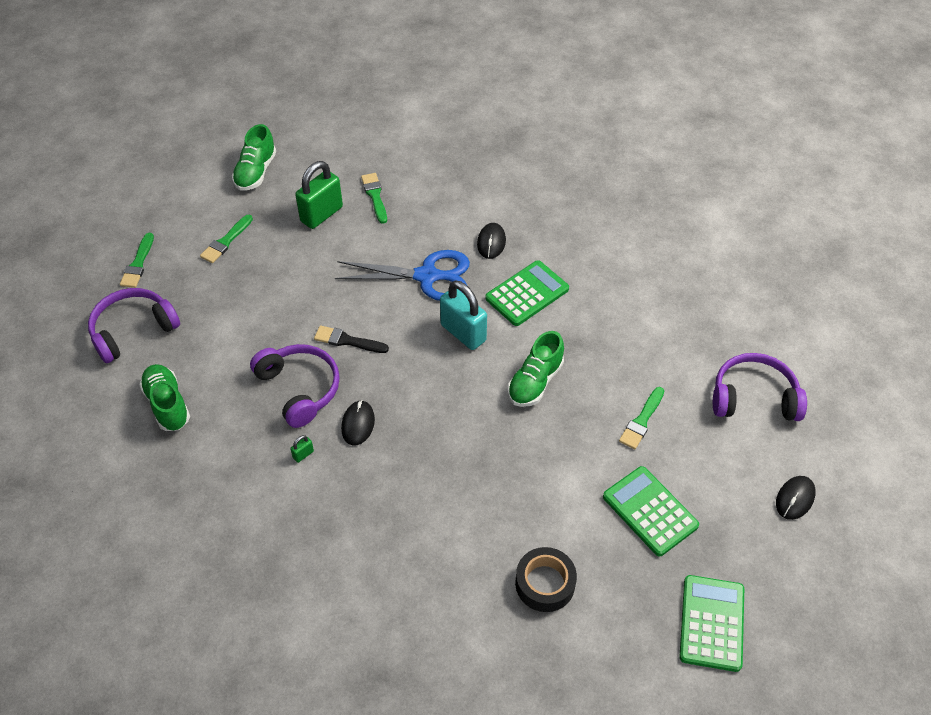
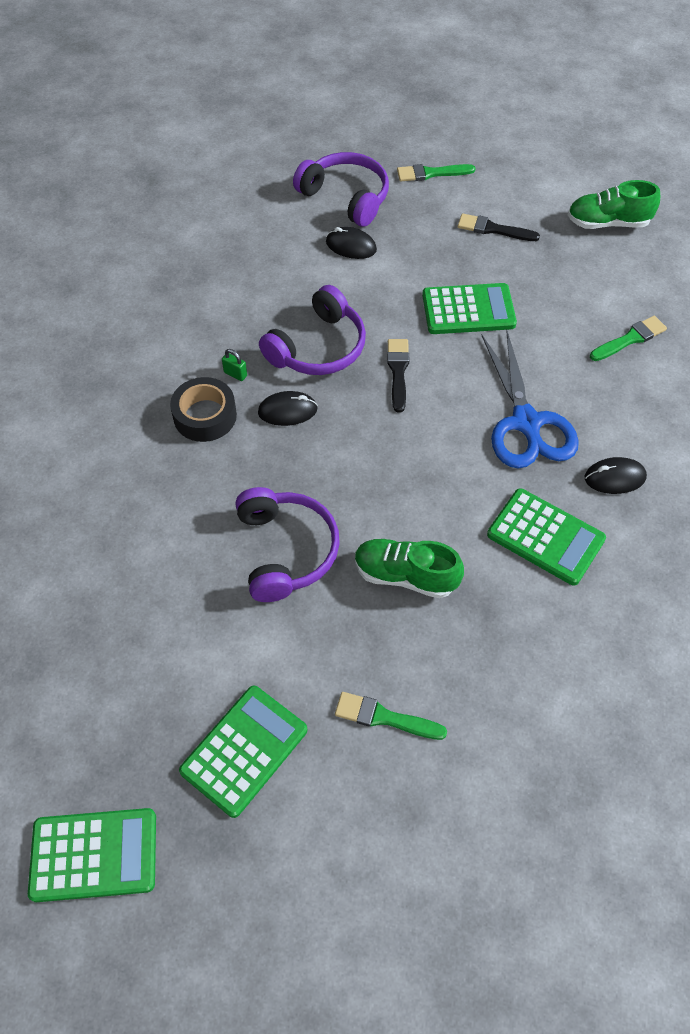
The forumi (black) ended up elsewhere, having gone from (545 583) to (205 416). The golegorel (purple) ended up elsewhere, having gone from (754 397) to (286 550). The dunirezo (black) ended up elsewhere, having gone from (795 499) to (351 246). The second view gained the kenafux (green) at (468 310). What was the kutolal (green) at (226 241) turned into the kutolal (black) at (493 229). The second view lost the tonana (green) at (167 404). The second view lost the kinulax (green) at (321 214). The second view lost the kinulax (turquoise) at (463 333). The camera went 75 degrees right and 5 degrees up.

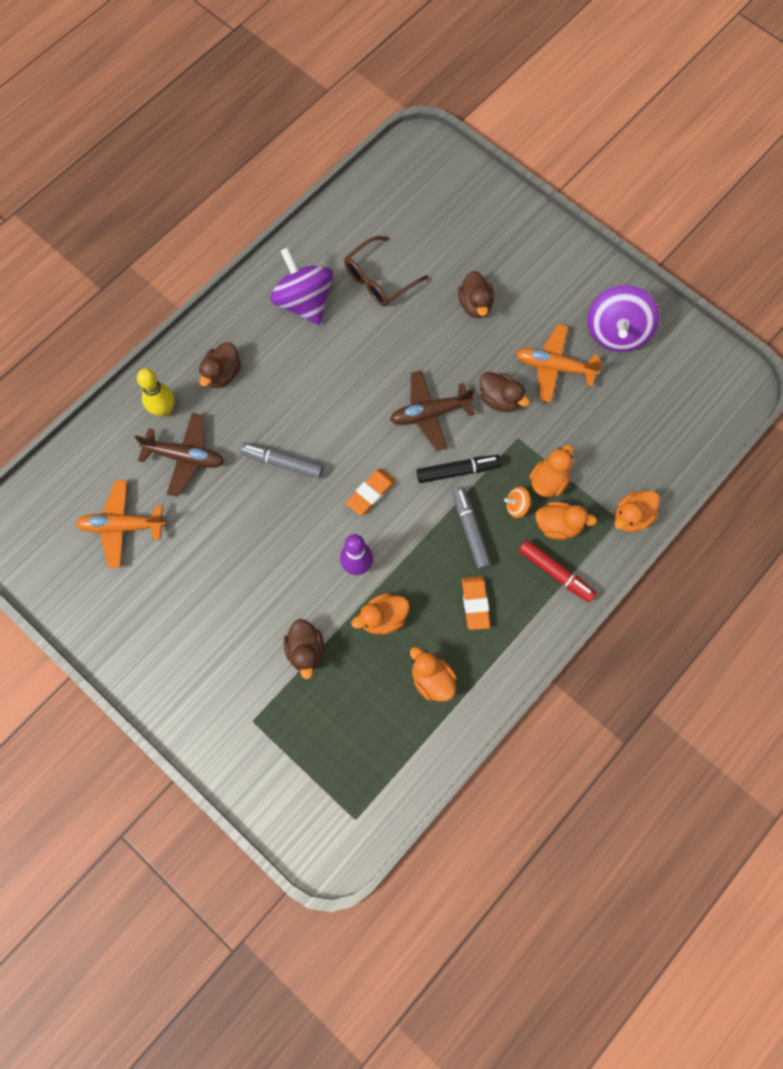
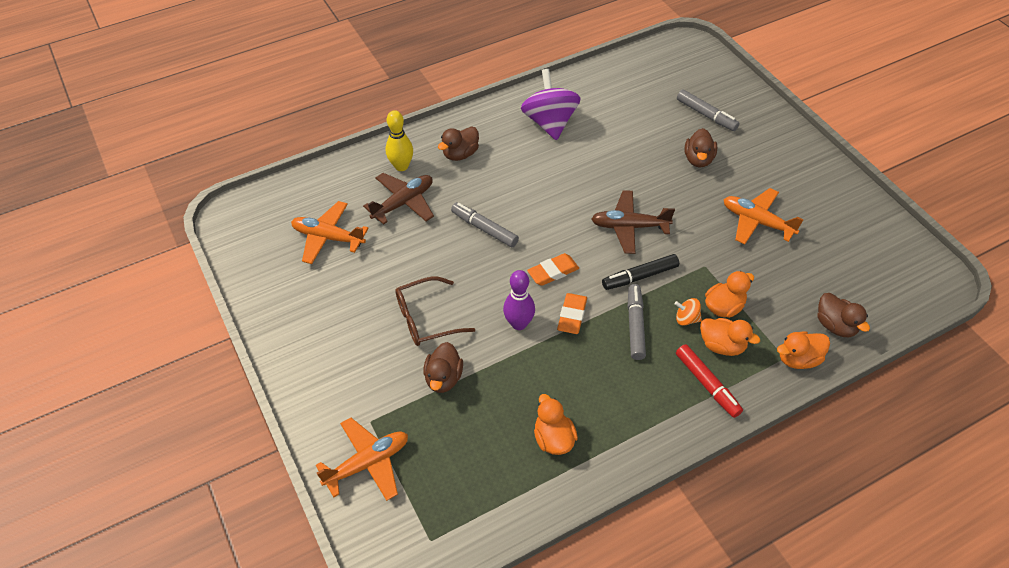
The second view gained the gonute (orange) at (367 463). The gonute (brown) at (185 457) ended up facing another way, 75 degrees counterclockwise from before. The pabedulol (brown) ended up elsewhere, having gone from (380 279) to (427 318). The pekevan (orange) ended up elsewhere, having gone from (475 603) to (572 316). The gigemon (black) at (458 471) ended up facing another way, 150 degrees clockwise from before. The second view gained the gigemon (grey) at (706 115). The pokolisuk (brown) ended up elsewhere, having gone from (500 399) to (835 325). The second view lost the pokolisuk (orange) at (383 618). The second view lost the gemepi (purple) at (616 332). The camera went 20 degrees right and 20 degrees down.

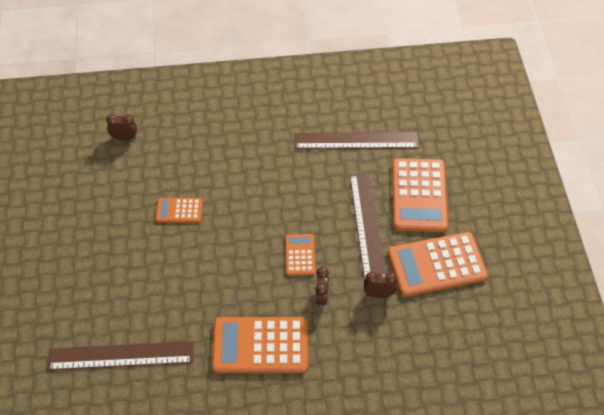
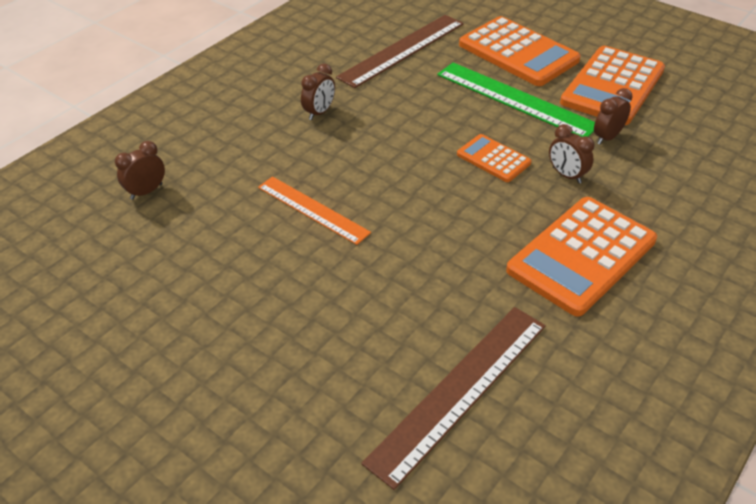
Where the kenafux (orange) stood at (179 211), the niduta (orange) came to stand at (313 209). The second view gained the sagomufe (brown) at (319 112). What was the niduta (brown) at (367 227) turned into the niduta (green) at (515 99). The camera went 45 degrees left and 10 degrees down.

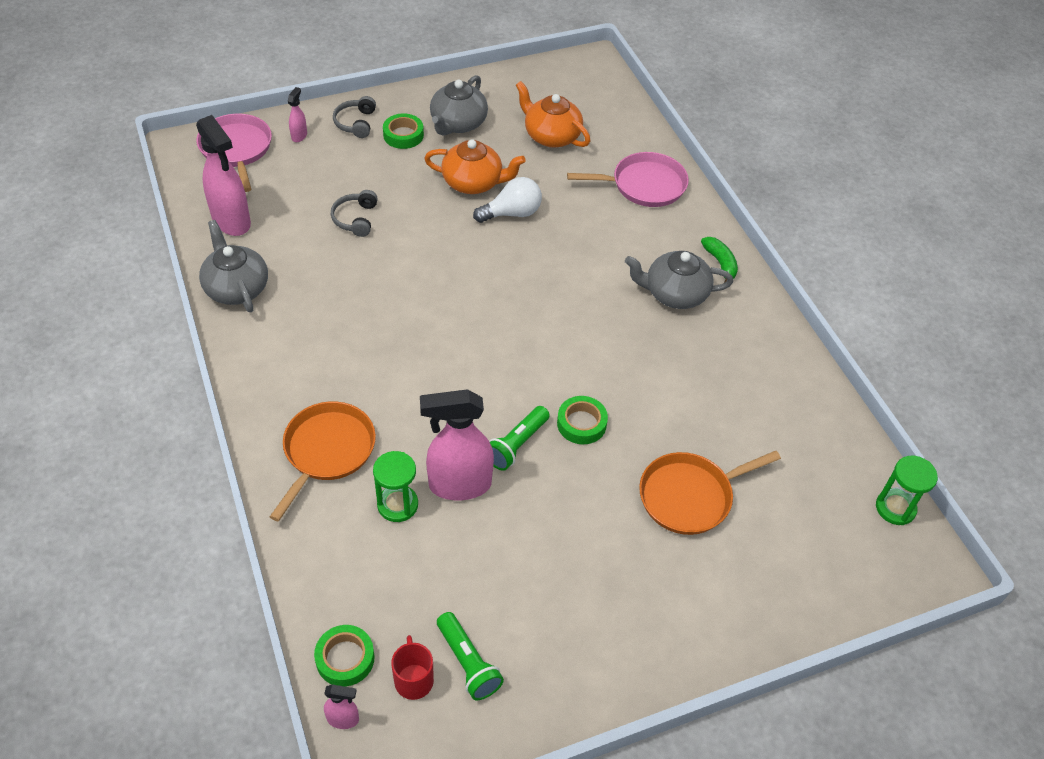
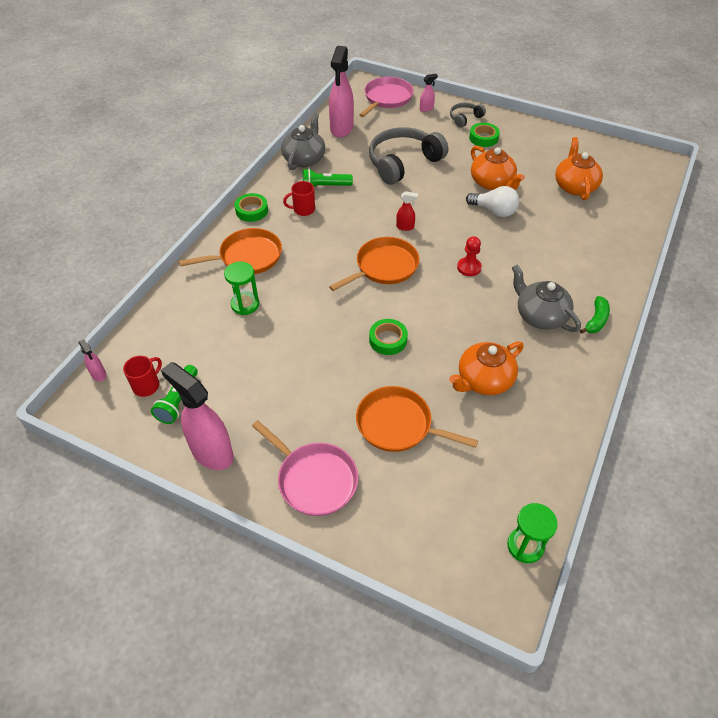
The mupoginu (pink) ended up elsewhere, having gone from (459 485) to (211 452). The forumi (green) ended up elsewhere, having gone from (345 658) to (252 211). The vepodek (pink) ended up elsewhere, having gone from (644 185) to (314 479). The second view gained the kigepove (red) at (303 209). The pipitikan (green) ended up elsewhere, having gone from (516 445) to (325 186). The second view gained the vepodek (orange) at (384 267). The size of the golegorel (grey) at (355 219) changed by a factor of 2.05. The second view gained the mupoginu (red) at (405 227). The second view gained the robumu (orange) at (484 380). The second view gained the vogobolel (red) at (469 267). The second view lost the robumu (grey) at (458 123). The camera went 50 degrees right and 0 degrees up.

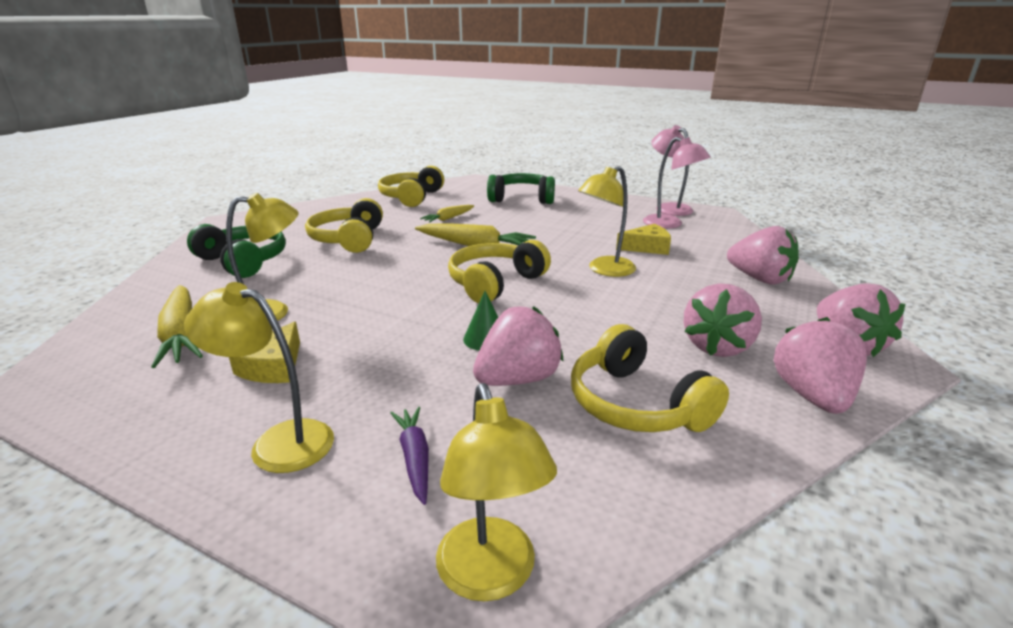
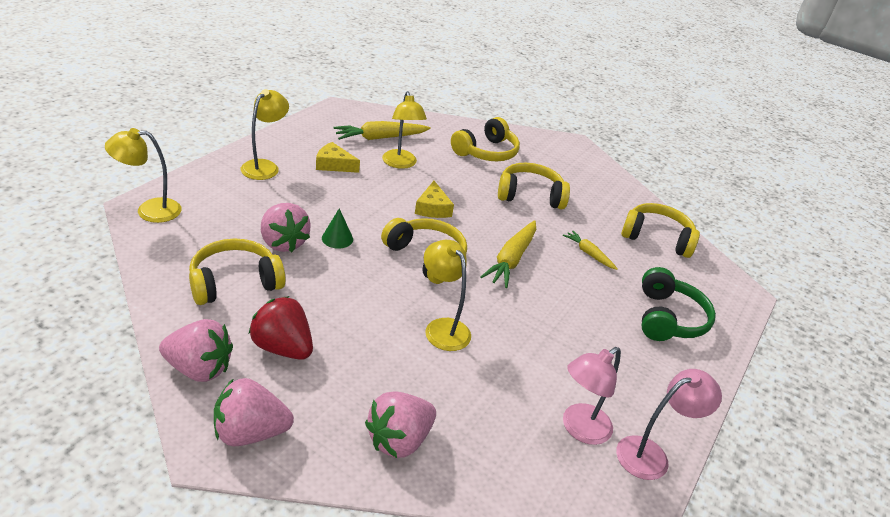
What was the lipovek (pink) at (717 346) turned into the lipovek (red) at (282 347). The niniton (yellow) ended up elsewhere, having gone from (647 247) to (432 208). What was the golegorel (green) at (243 261) turned into the golegorel (yellow) at (486 152). The second view lost the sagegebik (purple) at (415 458). The camera went 90 degrees right and 10 degrees up.

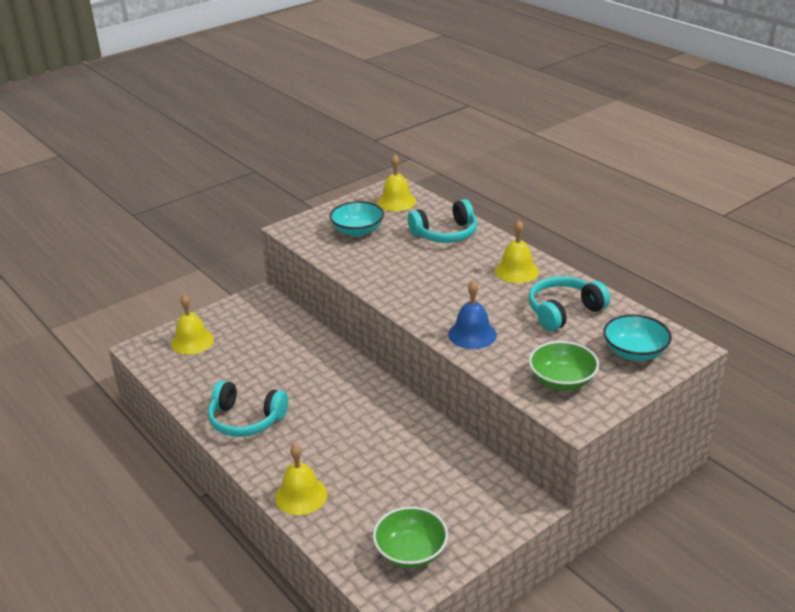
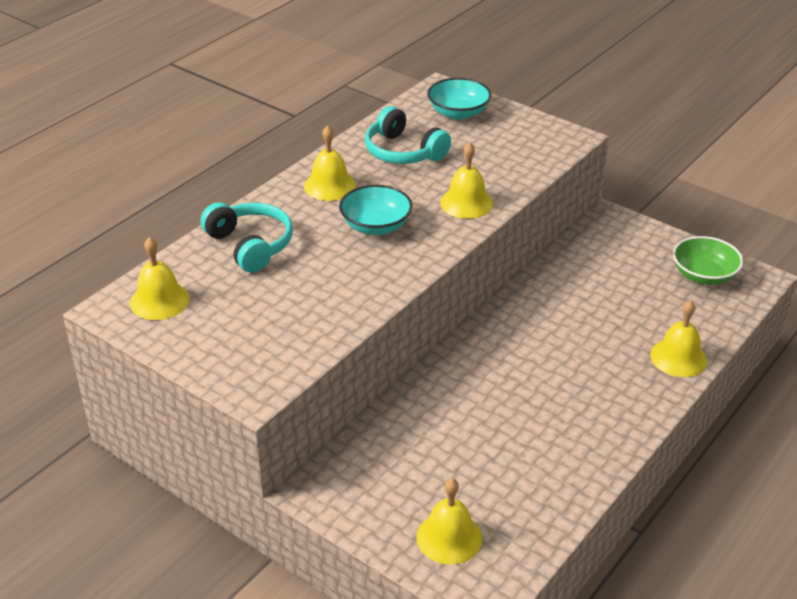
The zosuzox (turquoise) ended up elsewhere, having gone from (357 231) to (376 226). What was the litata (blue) at (472 334) turned into the litata (yellow) at (466 203). The second view lost the golegorel (turquoise) at (246 420). The second view lost the zosuzox (green) at (562 380). The camera went 105 degrees left and 5 degrees up.

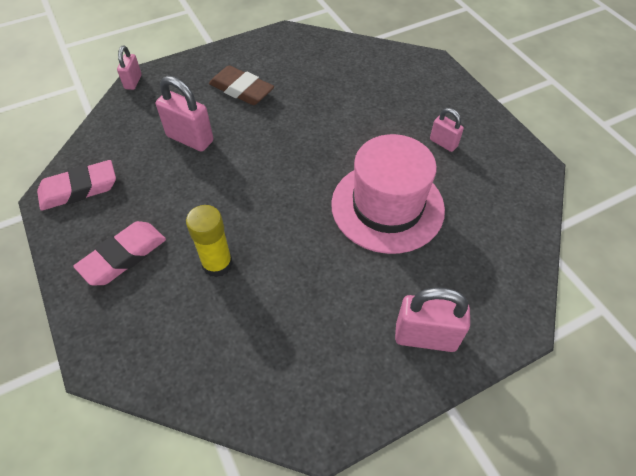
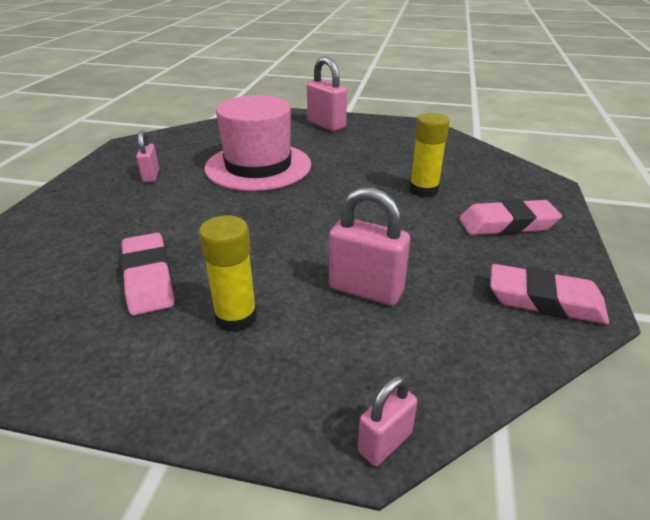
The second view gained the pekevan (pink) at (148 278). Where the pekevan (brown) stood at (241 90), the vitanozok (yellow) came to stand at (236 317). The kinulax (pink) at (190 139) ended up facing another way, 45 degrees counterclockwise from before. The camera went 140 degrees left and 20 degrees down.

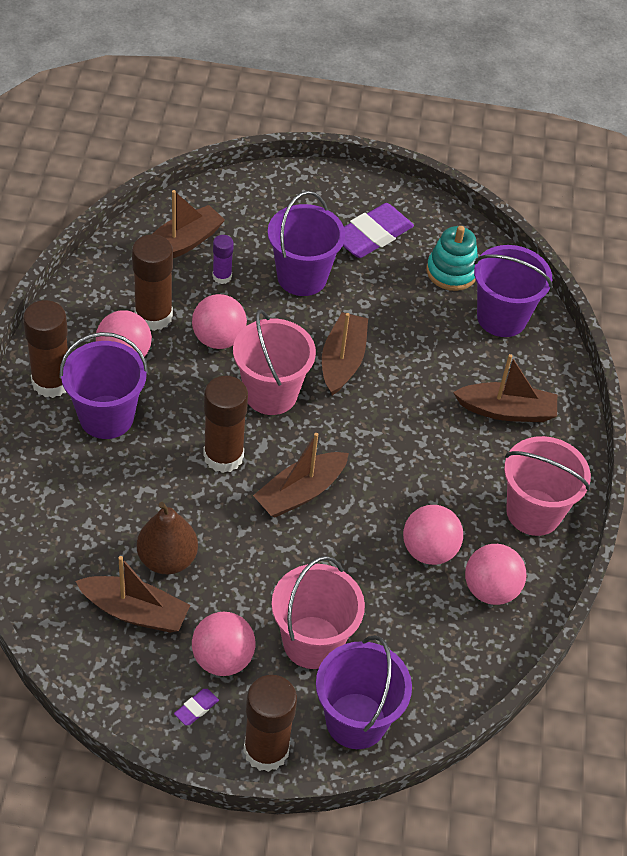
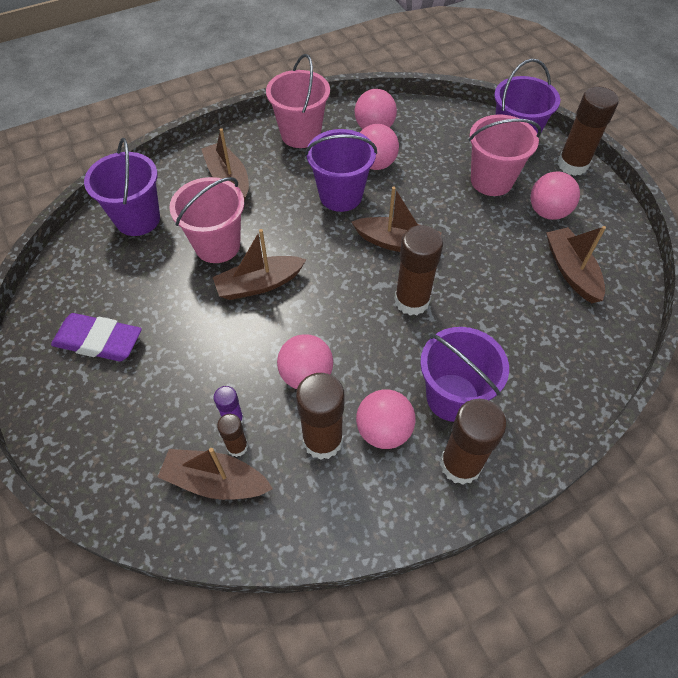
The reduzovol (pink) ended up elsewhere, having gone from (270 393) to (217 245). The second view gained the vitanozok (brown) at (237 446). The reduzovol (purple) ended up elsewhere, having gone from (302 277) to (340 196). The second view lost the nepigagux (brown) at (167 559). The second view lost the pekevan (purple) at (196 708). The second view lost the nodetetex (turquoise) at (451 272). The camera went 120 degrees left and 5 degrees up.

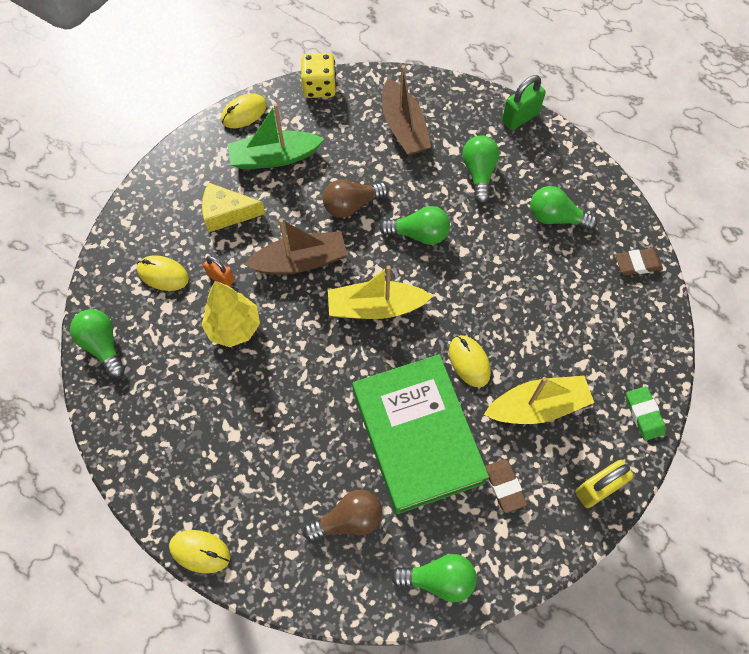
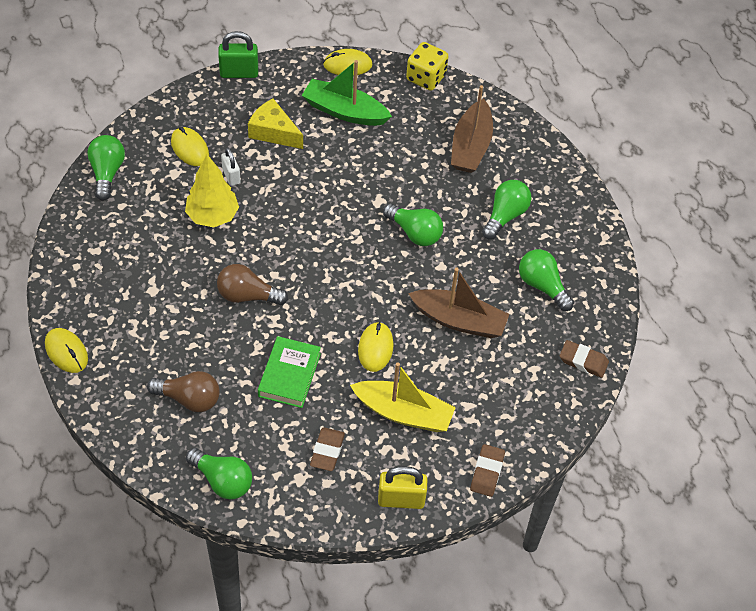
The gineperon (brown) ended up elsewhere, having gone from (351 205) to (247 295). The kinulax (green) ended up elsewhere, having gone from (520 117) to (239 72). What was the kinulax (orange) at (221 278) turned into the kinulax (white) at (231 176). The size of the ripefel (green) at (417 436) changed by a factor of 0.52. The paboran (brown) ended up elsewhere, having gone from (300 261) to (459 320). What was the pekevan (green) at (644 414) turned into the pekevan (brown) at (487 472). The second view lost the paboran (yellow) at (375 307). The camera went 30 degrees right and 10 degrees down.

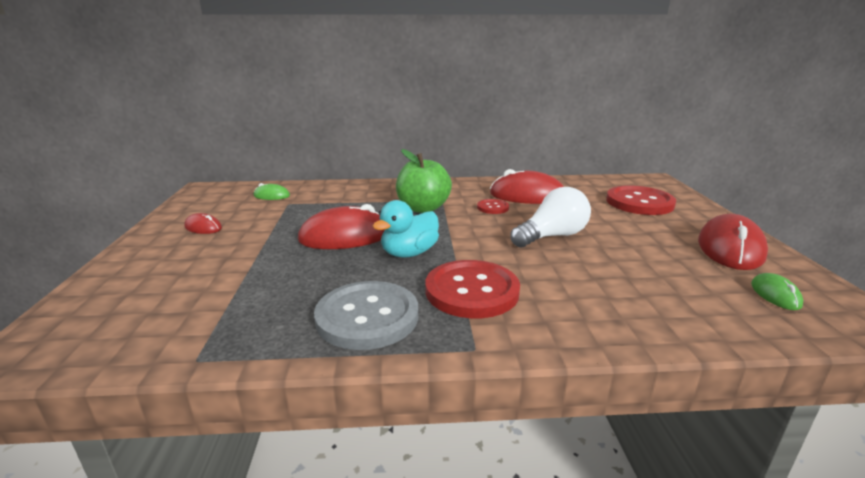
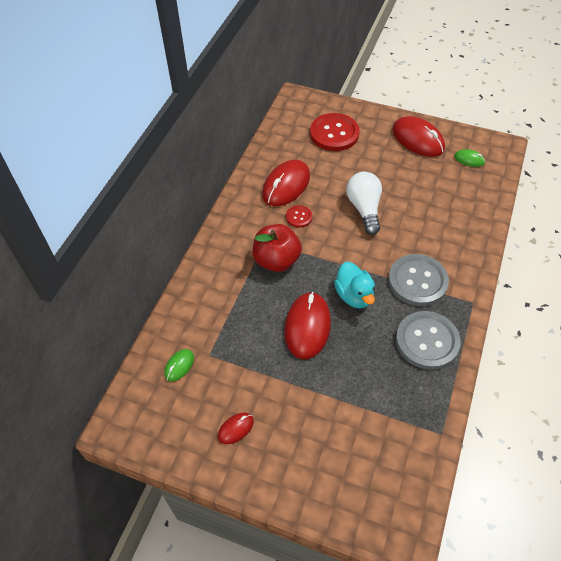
What was the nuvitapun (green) at (423 208) turned into the nuvitapun (red) at (276 260). What was the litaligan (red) at (472 291) turned into the litaligan (grey) at (417 281). The camera went 65 degrees left and 30 degrees up.

